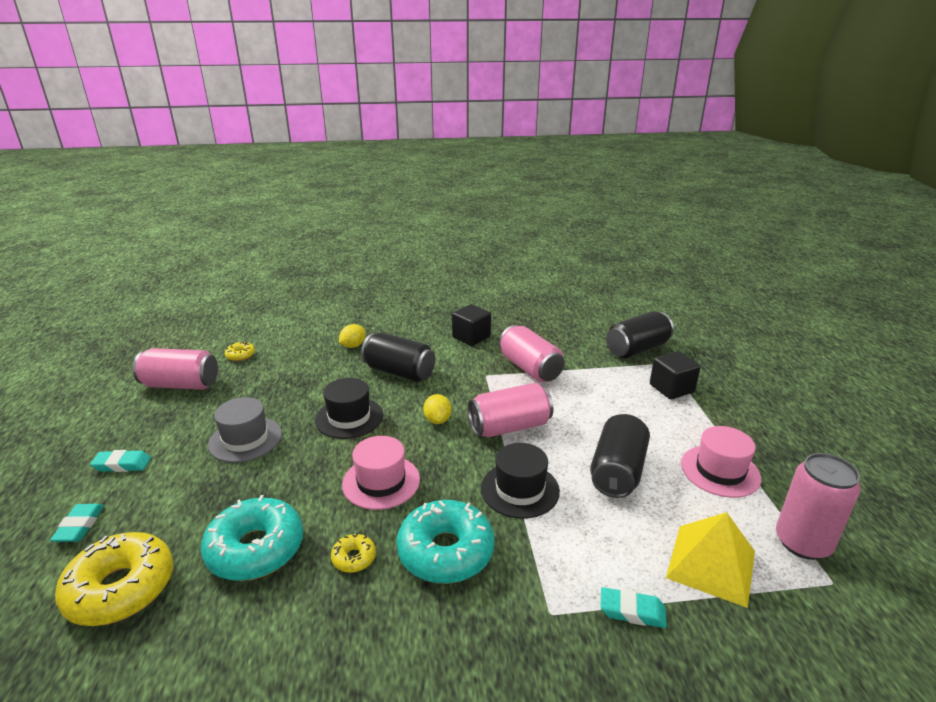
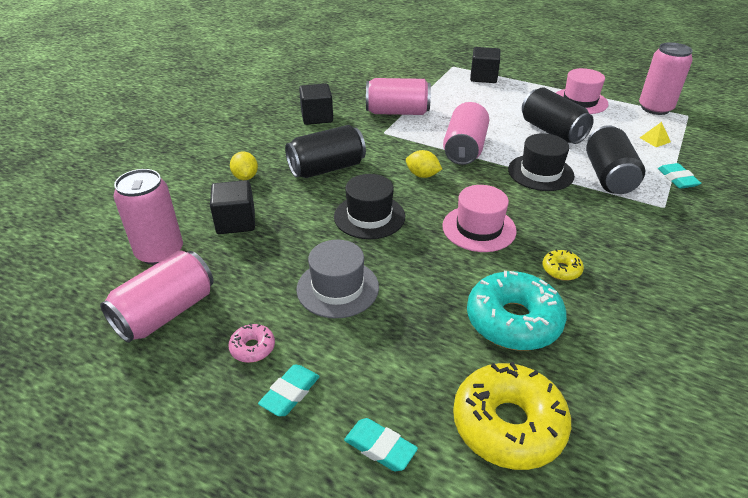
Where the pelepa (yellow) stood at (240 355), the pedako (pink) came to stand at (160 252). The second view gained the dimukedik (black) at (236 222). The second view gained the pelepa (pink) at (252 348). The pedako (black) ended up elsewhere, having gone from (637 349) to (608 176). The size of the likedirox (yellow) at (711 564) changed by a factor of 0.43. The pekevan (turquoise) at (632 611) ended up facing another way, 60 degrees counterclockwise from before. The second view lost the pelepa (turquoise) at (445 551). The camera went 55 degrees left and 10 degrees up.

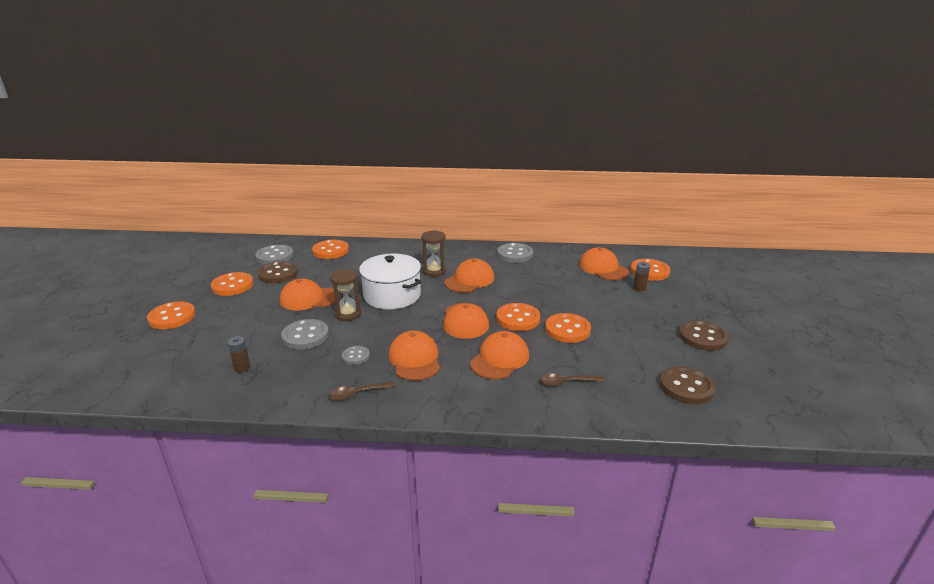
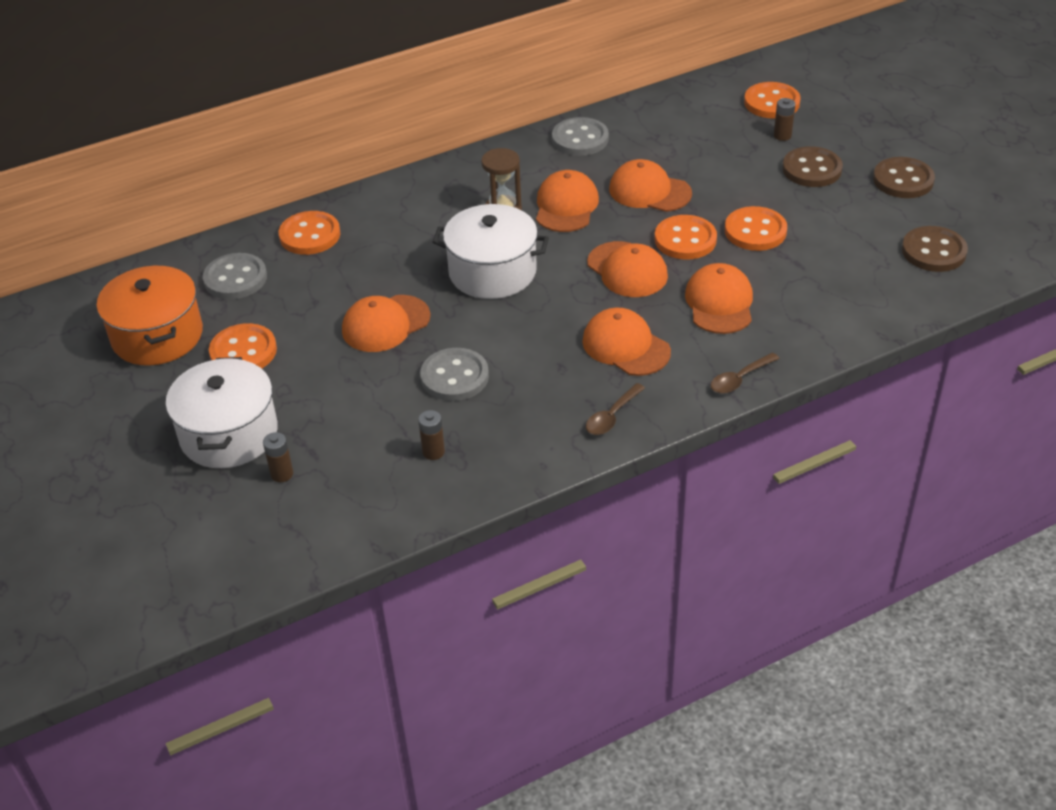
The second view gained the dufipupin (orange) at (157 336). Where the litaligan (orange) stood at (172 317), the dufipupin (white) came to stand at (229 434). The second view gained the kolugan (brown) at (282 474). The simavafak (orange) ended up elsewhere, having gone from (603 268) to (649 191). The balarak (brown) ended up elsewhere, having gone from (567 382) to (739 379). The litaligan (brown) ended up elsewhere, having gone from (278 274) to (812 169). The second view lost the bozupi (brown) at (347 314). The second view lost the litaligan (grey) at (356 356). The camera went 30 degrees left and 15 degrees up.

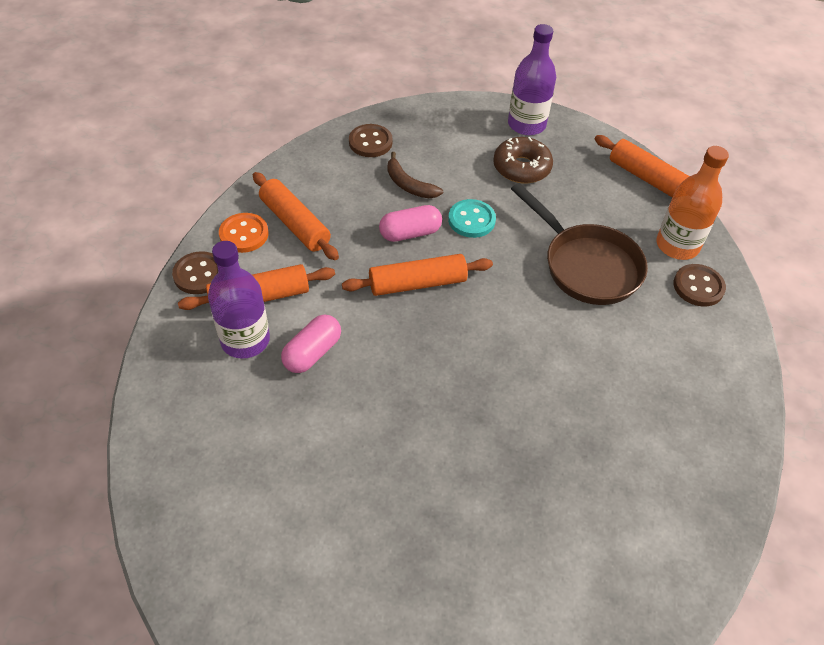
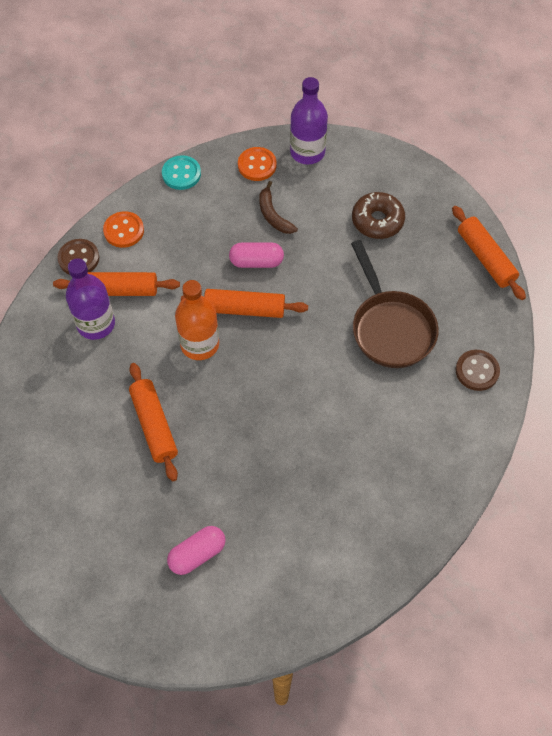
The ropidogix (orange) ended up elsewhere, having gone from (295 223) to (154 425). The litaligan (turquoise) ended up elsewhere, having gone from (471 220) to (181 174). The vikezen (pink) ended up elsewhere, having gone from (312 353) to (197 554). The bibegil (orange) ended up elsewhere, having gone from (677 245) to (200 344). What was the litaligan (brown) at (370 142) turned into the litaligan (orange) at (257 165). The bibegil (purple) ended up elsewhere, having gone from (526 124) to (307 152). The camera went 20 degrees right and 10 degrees up.

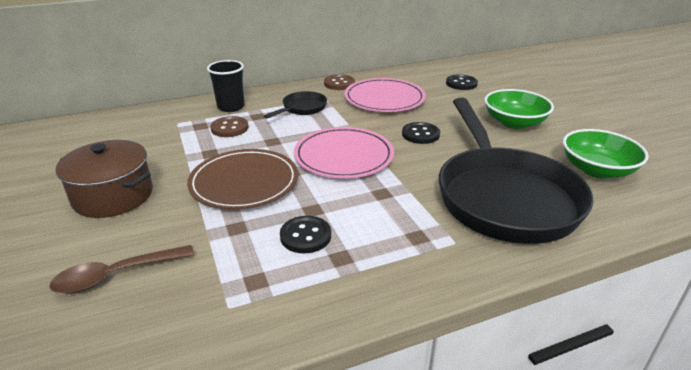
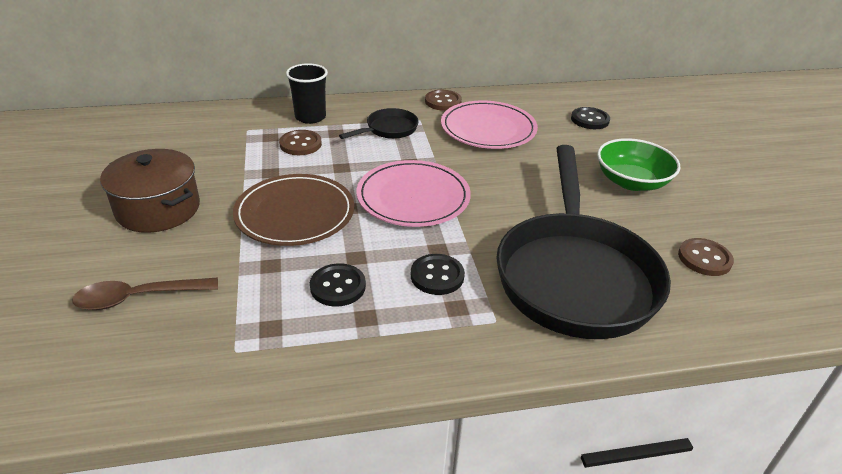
The litaligan (black) ended up elsewhere, having gone from (420 134) to (437 276). Where the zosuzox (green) stood at (597 170), the litaligan (brown) came to stand at (704 258). The camera went 10 degrees right and 5 degrees up.

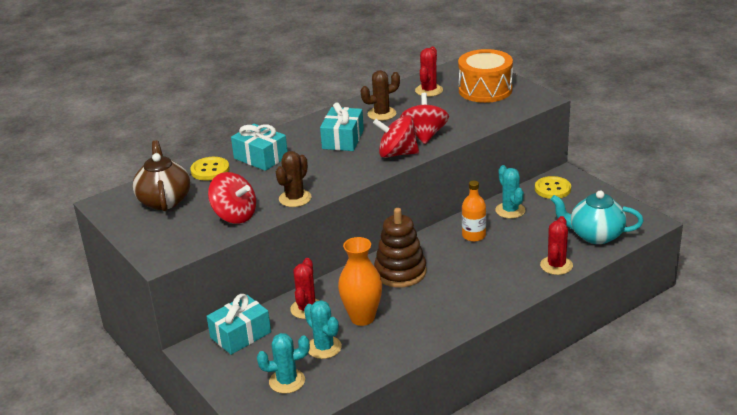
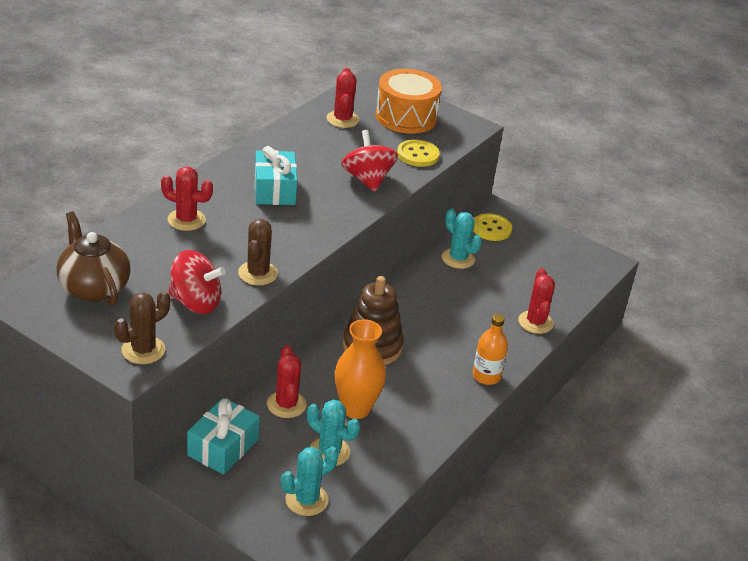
The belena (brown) ended up elsewhere, having gone from (382 114) to (143 350). Where the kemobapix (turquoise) stood at (261 157), the belena (red) came to stand at (186 220). The litaligan (yellow) ended up elsewhere, having gone from (210 170) to (418 155). The bibegil (orange) ended up elsewhere, having gone from (474 235) to (486 376). The second view lost the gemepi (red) at (397 154). The second view lost the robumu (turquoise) at (595 235). The camera went 25 degrees left and 5 degrees up.

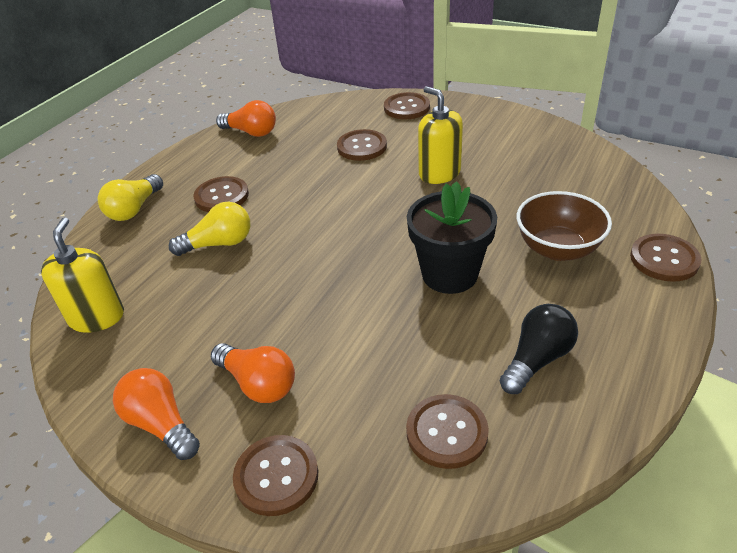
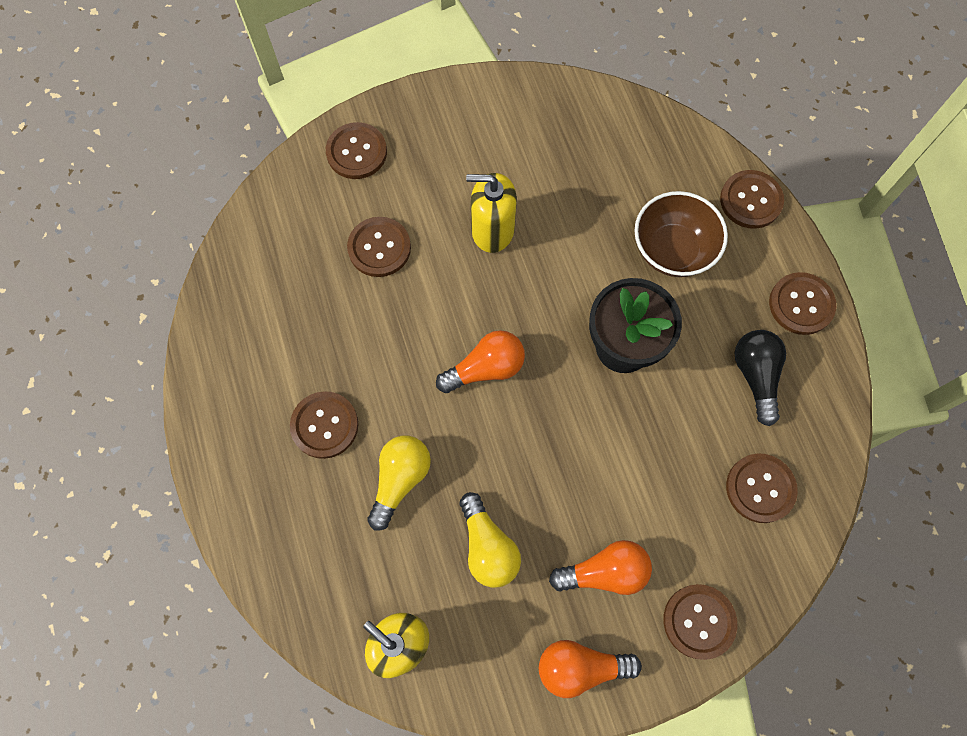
The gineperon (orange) ended up elsewhere, having gone from (251 132) to (485 368). The gineperon (yellow) ended up elsewhere, having gone from (134 209) to (488 547). The second view gained the litaligan (brown) at (801 304). The camera went 50 degrees left and 30 degrees up.

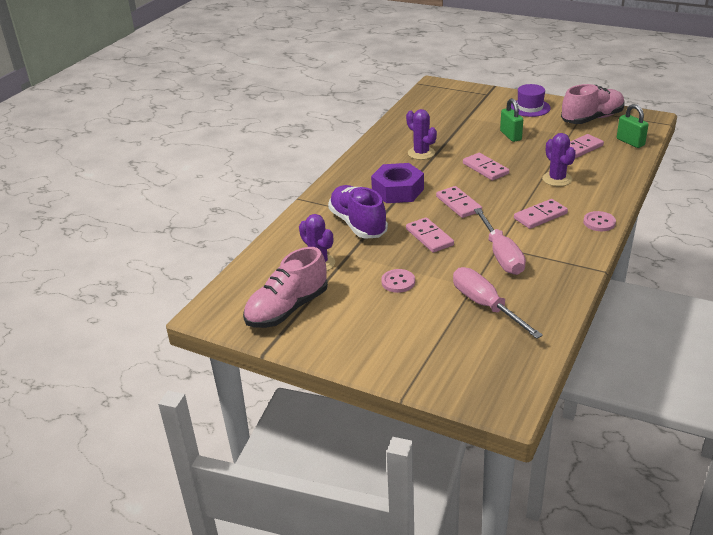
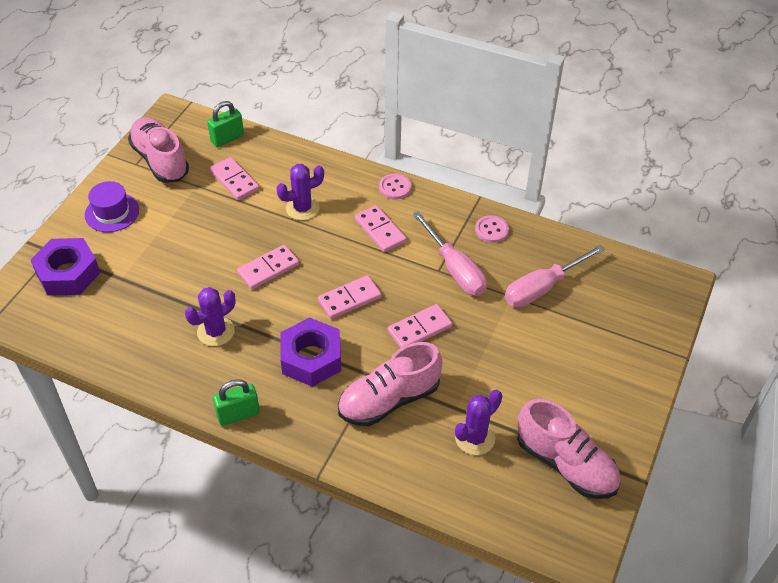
The second view gained the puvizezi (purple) at (68 273). The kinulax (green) ended up elsewhere, having gone from (510 136) to (238 414). What was the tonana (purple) at (358 224) turned into the tonana (pink) at (389 400). The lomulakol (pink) at (501 255) ended up facing another way, 75 degrees clockwise from before. The litaligan (pink) ended up elsewhere, having gone from (398 282) to (491 230). The camera went 95 degrees left and 15 degrees up.

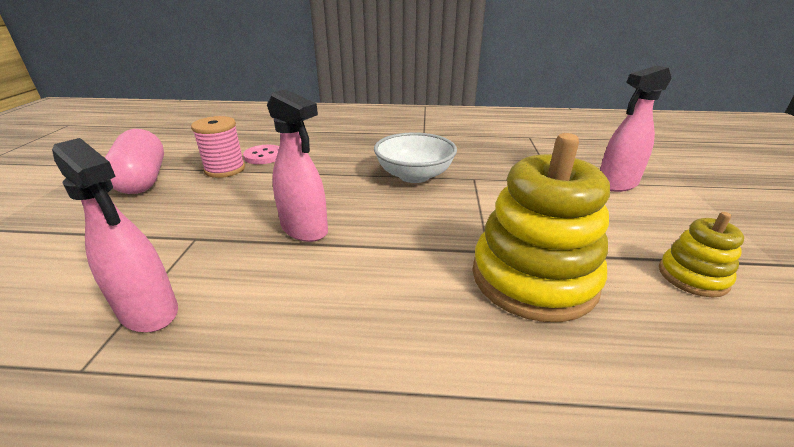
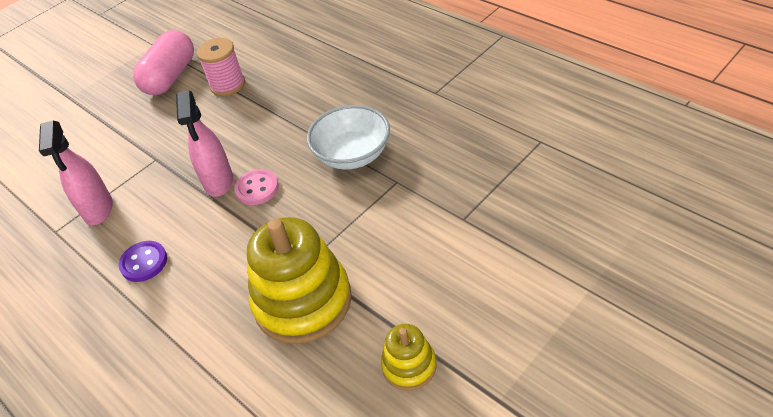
The second view gained the litaligan (purple) at (144 262). The litaligan (pink) ended up elsewhere, having gone from (263 156) to (257 188). The second view lost the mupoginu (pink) at (616 184). The camera went 45 degrees right and 15 degrees up.

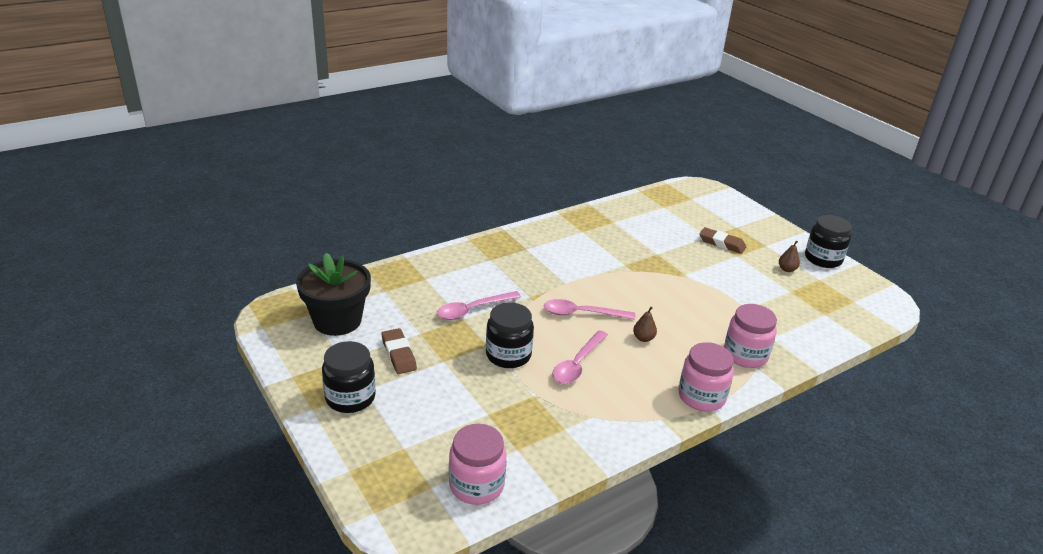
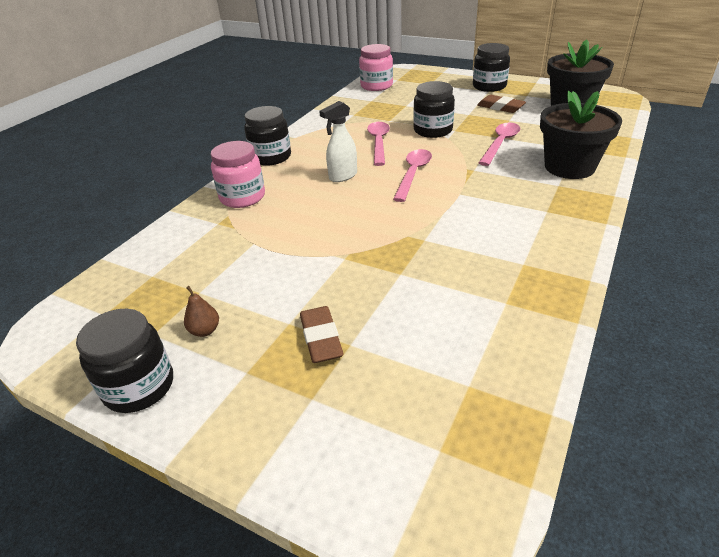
What was the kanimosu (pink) at (701 397) turned into the kanimosu (black) at (271 157). The pekevan (brown) at (722 243) ended up facing another way, 75 degrees clockwise from before. Where the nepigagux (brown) stood at (643 338), the mupoginu (white) came to stand at (342 176). The balarak (pink) at (582 314) ended up facing another way, 45 degrees counterclockwise from before. The second view gained the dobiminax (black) at (569 167). The camera went 155 degrees right and 5 degrees up.

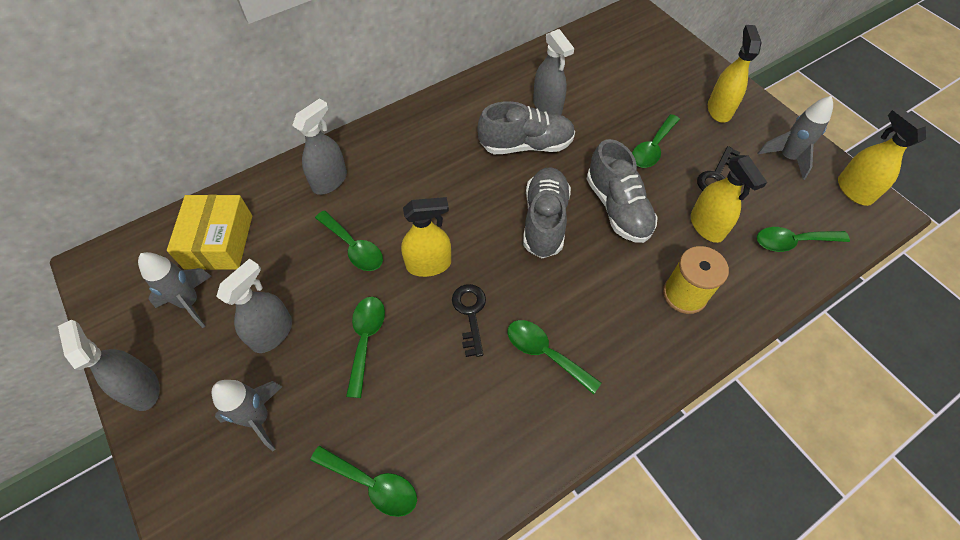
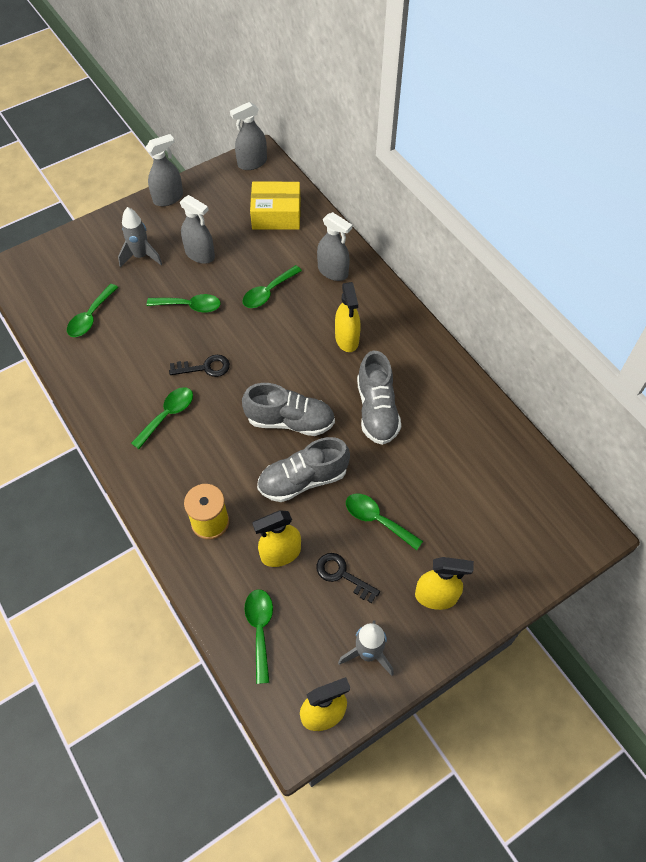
The mupoginu (grey) ended up elsewhere, having gone from (547 106) to (252 163). The mupoginu (yellow) ended up elsewhere, having gone from (429 264) to (347 339). The second view lost the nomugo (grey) at (190 302). The camera went 90 degrees right and 0 degrees up.

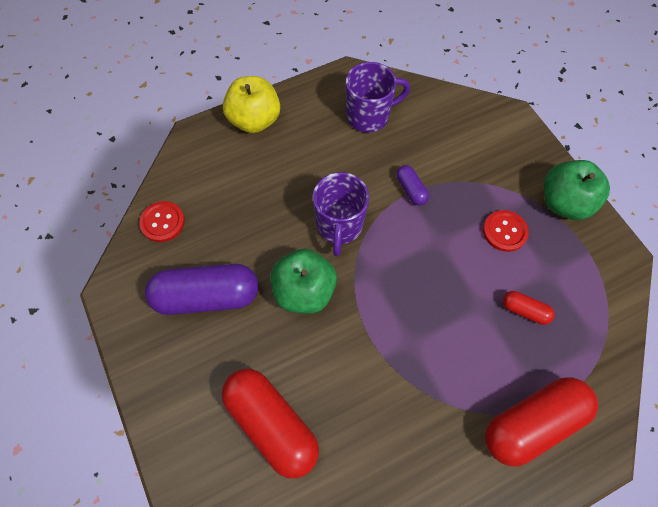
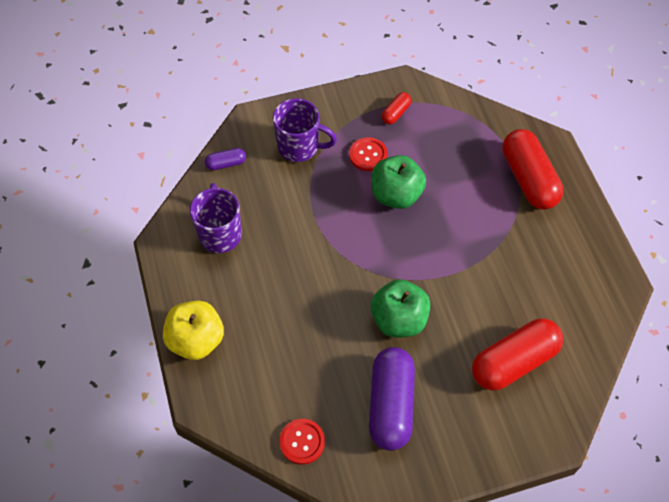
The vikezen (purple) ended up elsewhere, having gone from (411 189) to (226 164). The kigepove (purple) ended up elsewhere, having gone from (339 226) to (299 147). The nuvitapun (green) ended up elsewhere, having gone from (564 203) to (396 195). The vikezen (red) ended up elsewhere, having gone from (524 310) to (396 113). The camera went 80 degrees left and 5 degrees down.

